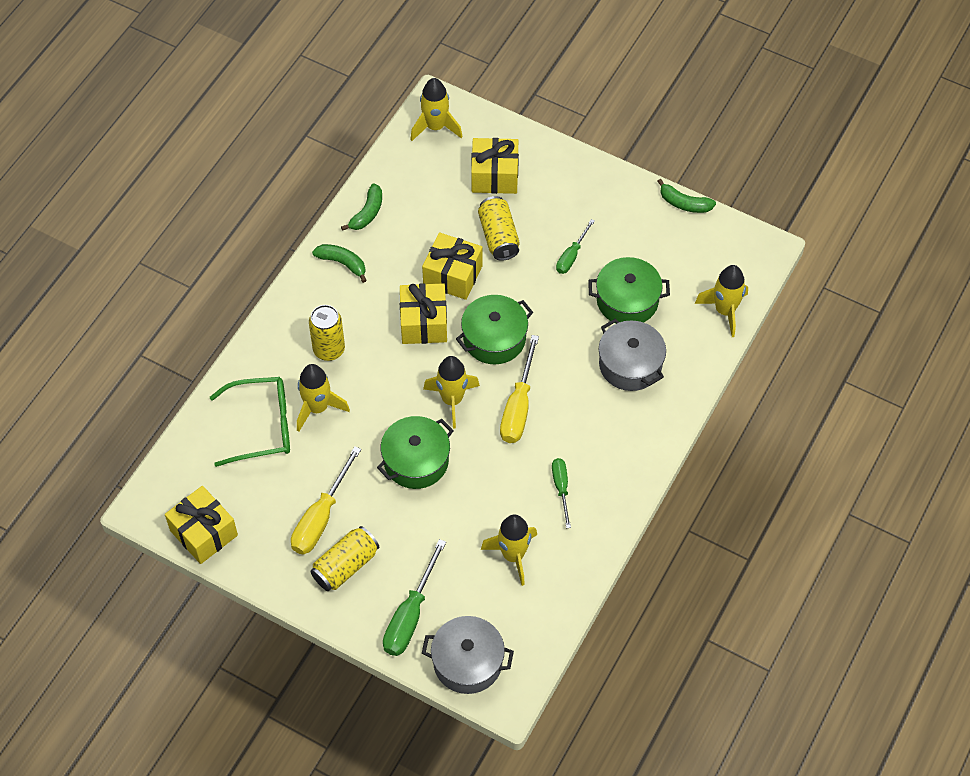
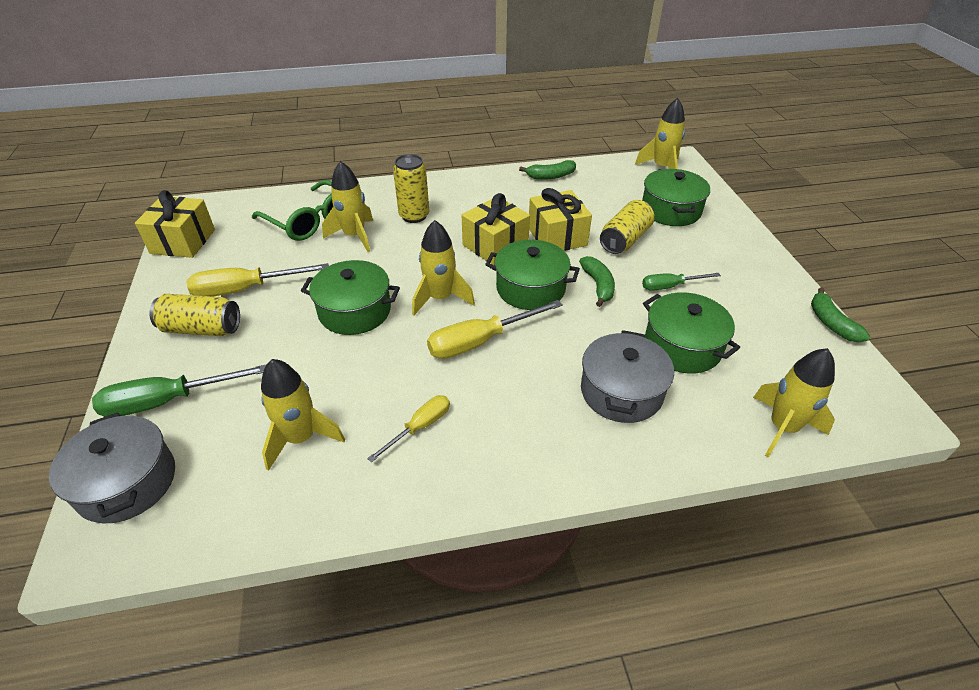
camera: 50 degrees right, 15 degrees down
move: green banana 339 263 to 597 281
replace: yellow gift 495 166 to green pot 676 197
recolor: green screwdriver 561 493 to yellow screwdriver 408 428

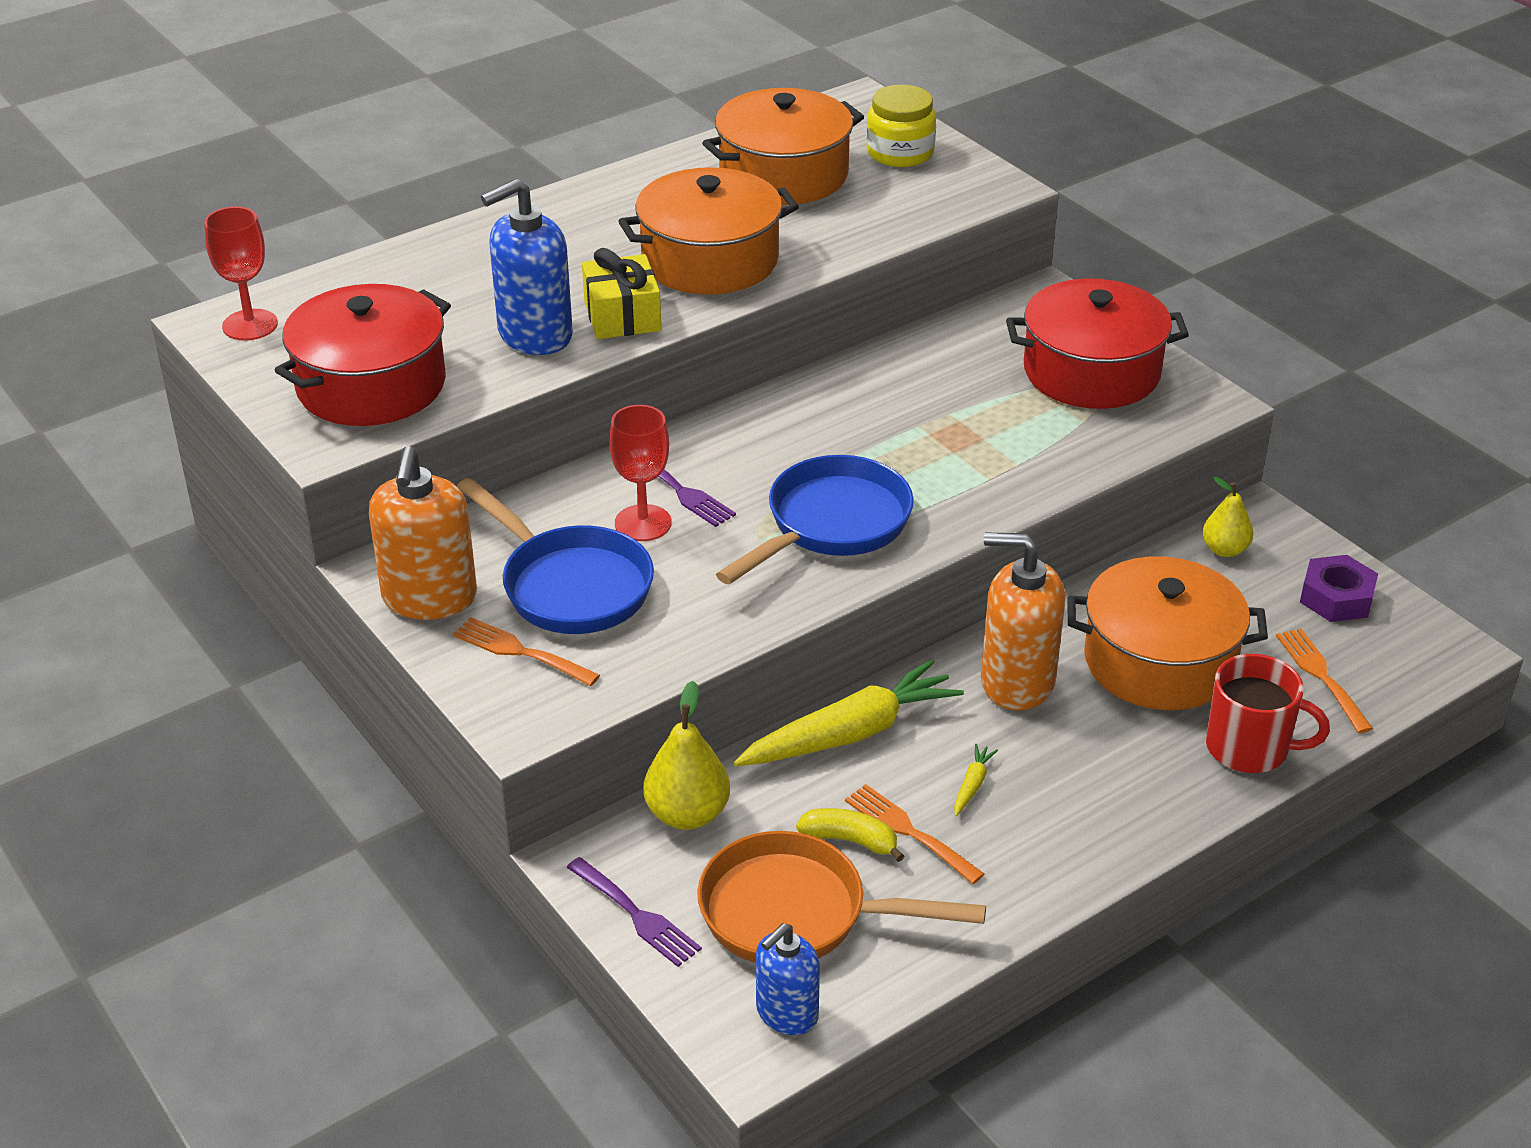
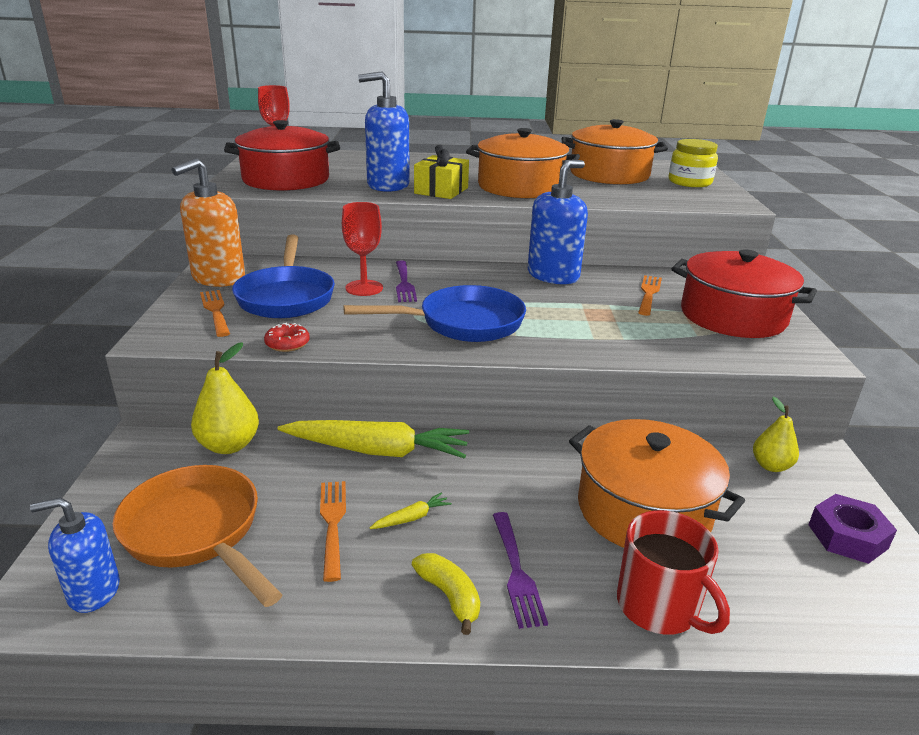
camera: 35 degrees right, 10 degrees down
delete: orange soap dispenser 1023 622
insert: red donut 287 337; blue soap dispenser 558 222
move: yellow banana 850 835 to 446 594; purple fork 634 912 to 520 570; orange fork 1324 680 to 650 295

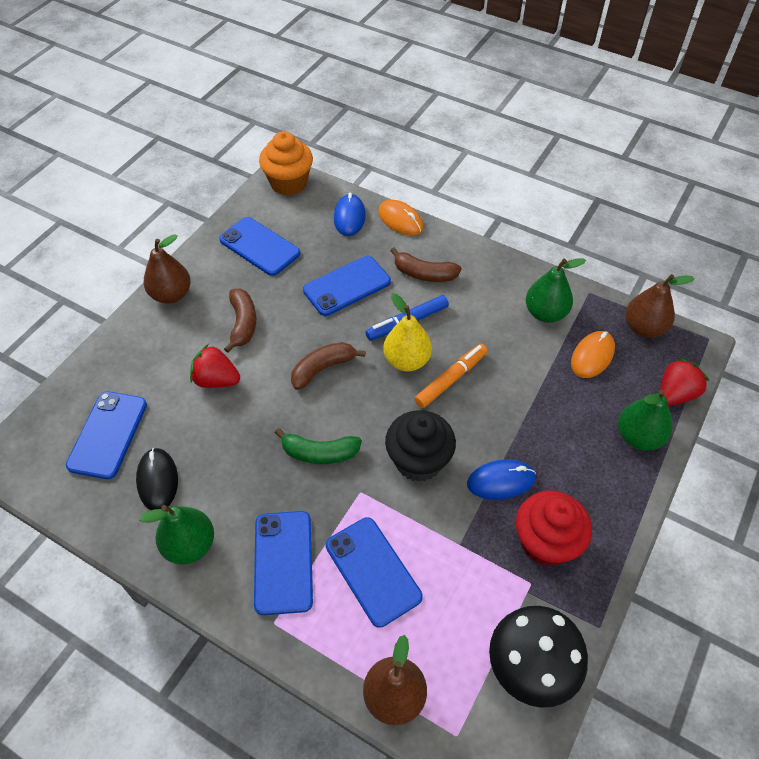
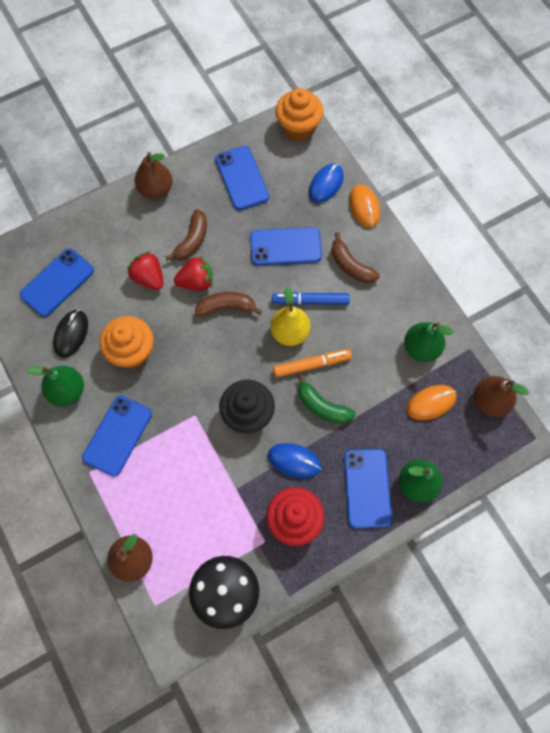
camera: 30 degrees right, 15 degrees up
insert: orange cupcake 127 342
move: red strawberry 684 382 to 193 273; green banana 318 446 to 327 399; blue phone 374 572 to 368 488

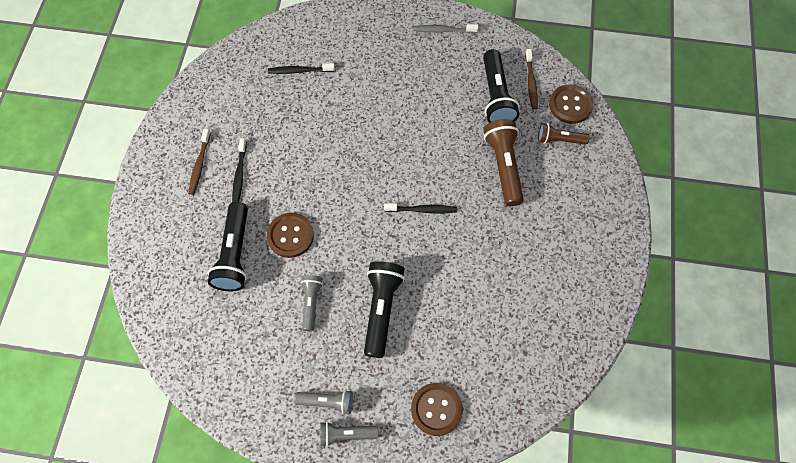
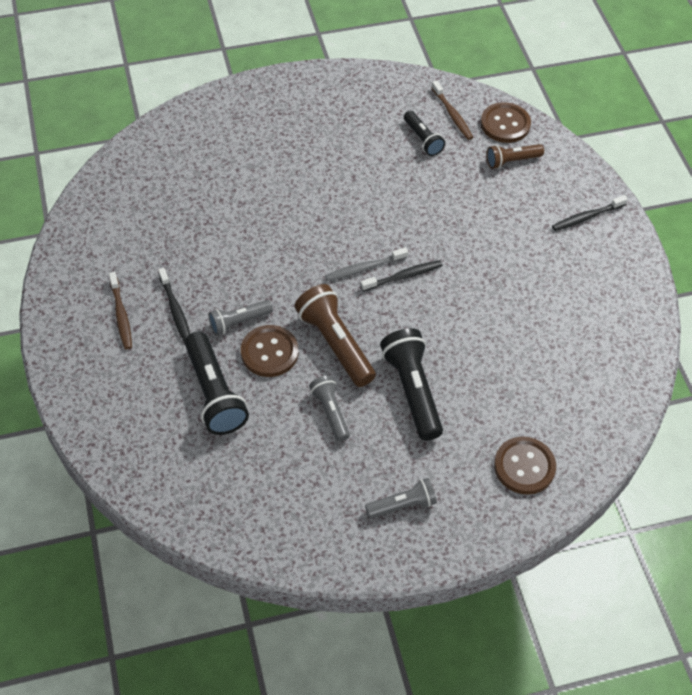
camera: 25 degrees left, 10 degrees down
move: grey flashlight 349 434 to 241 318; brown flashlight 504 162 to 335 335; grey toothbrush 445 28 to 366 264; black toothbrush 301 68 to 590 213
resize: black flashlight 501 86 = 424 133 x0.59

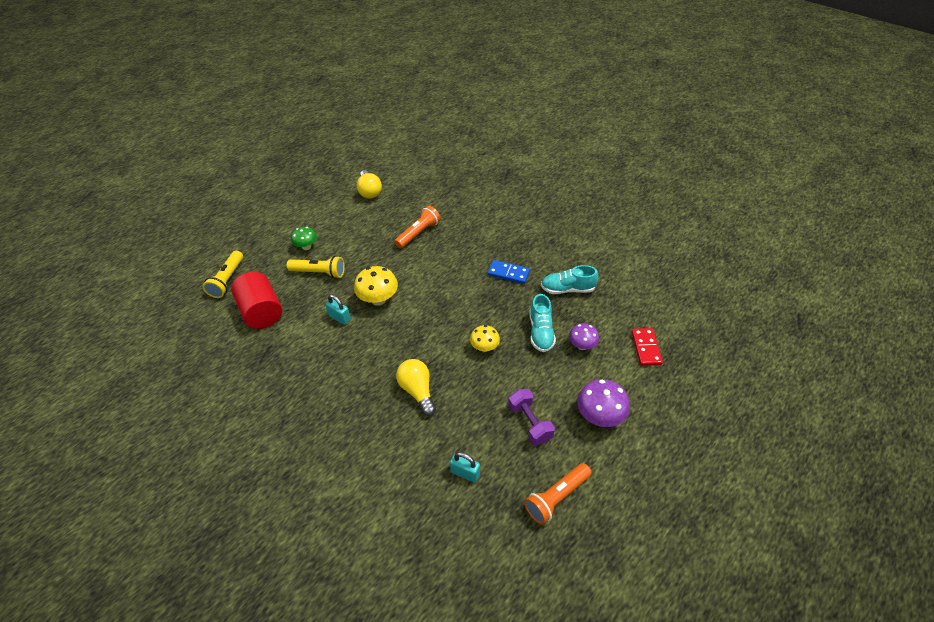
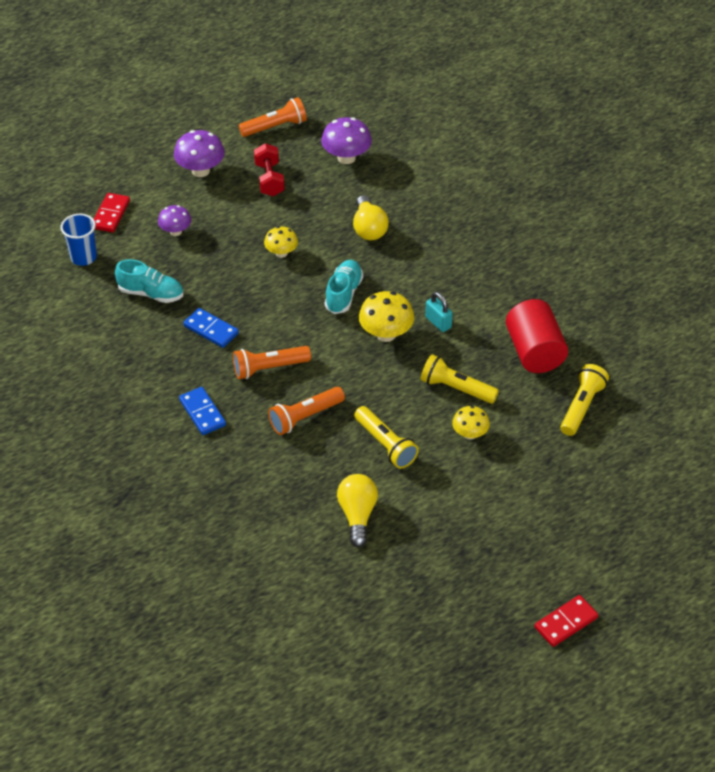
camera: 165 degrees left, 0 degrees up
insert: blue cup 79 240; blue domino 202 411; orange flashlight 272 362; yellow flashlight 386 437; red domino 566 621
move: turquoise shoe 542 323 to 344 287
replace: turquoise padlock 465 467 to purple mushroom 346 140
recolor: purple dumbbell 531 417 to red dumbbell 269 169; green mushroom 304 238 to yellow mushroom 471 423

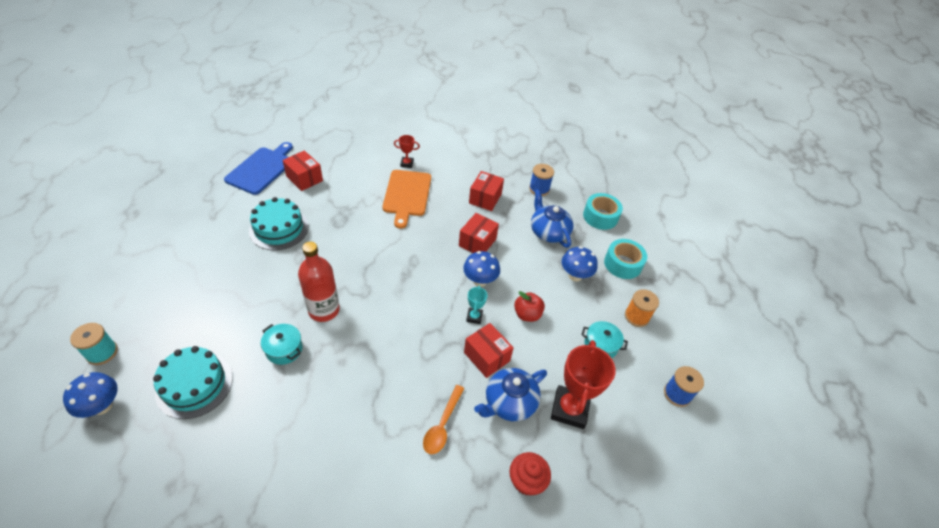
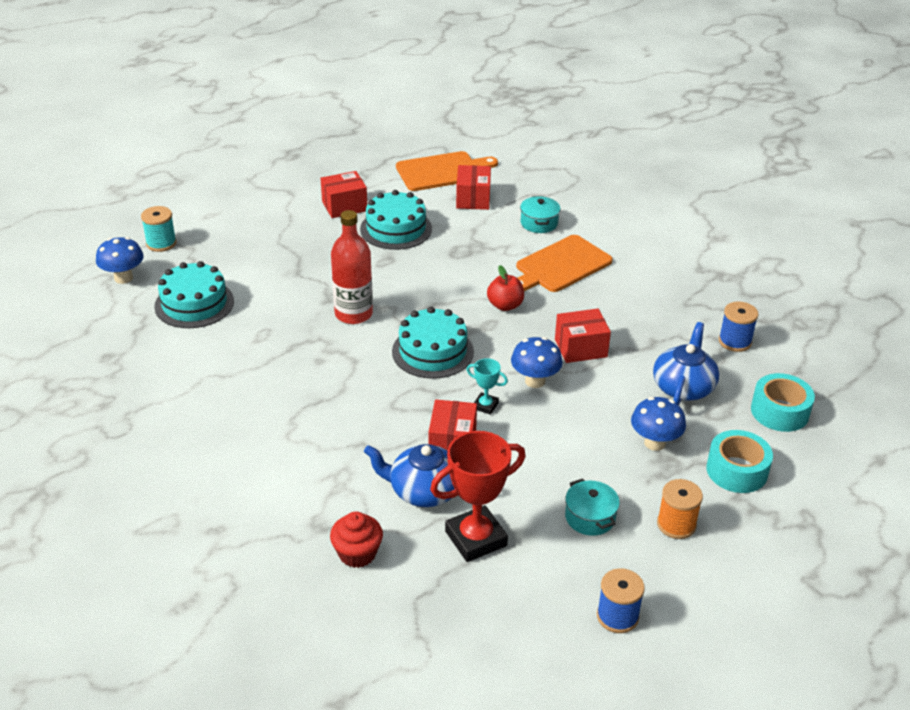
camera: 50 degrees right, 10 degrees down
delete: red trophy 407 151; orange spoon 444 419
insert: turquoise cake 433 343
move: red box 486 191 to 344 194; red apple 529 306 to 505 288; turquoise pot 282 344 to 540 214
recolor: blue cutting board 258 168 to orange cutting board 447 171
rotate: turquoise trophy 476 304 = 487 386 60 degrees clockwise

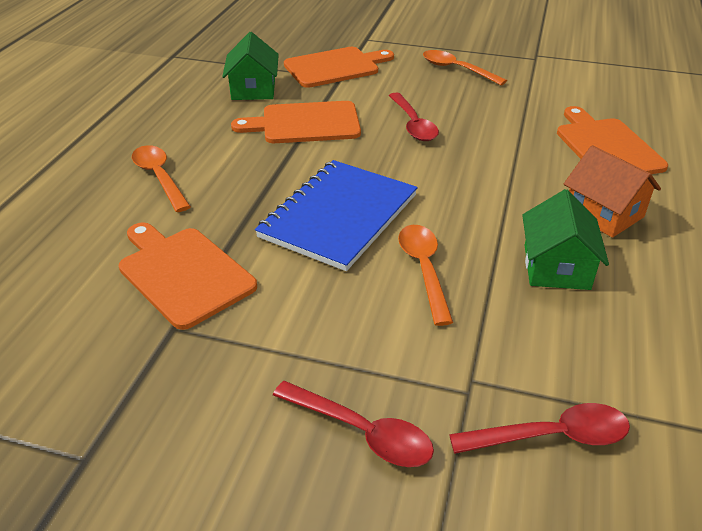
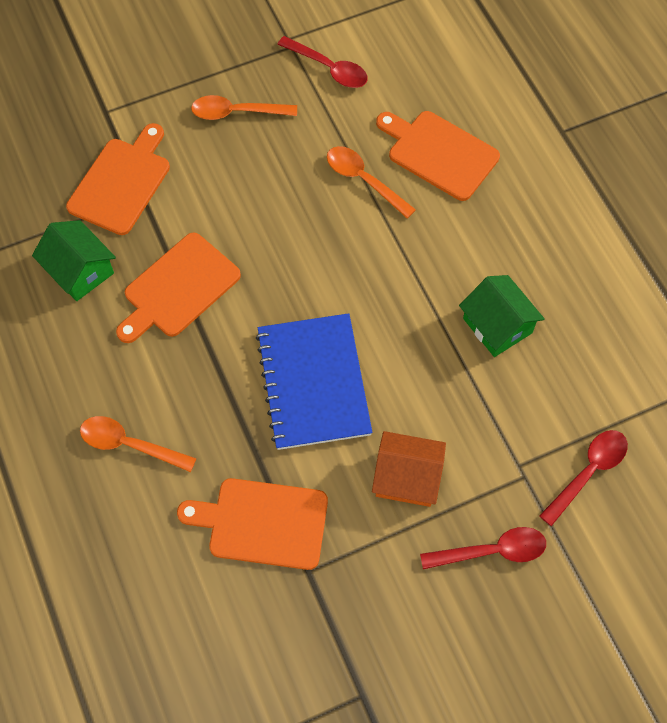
camera: 40 degrees left, 25 degrees up
move: red spoon 414 116 to 322 62; orange spoon 425 275 to 371 182; orange house 612 191 to 409 469

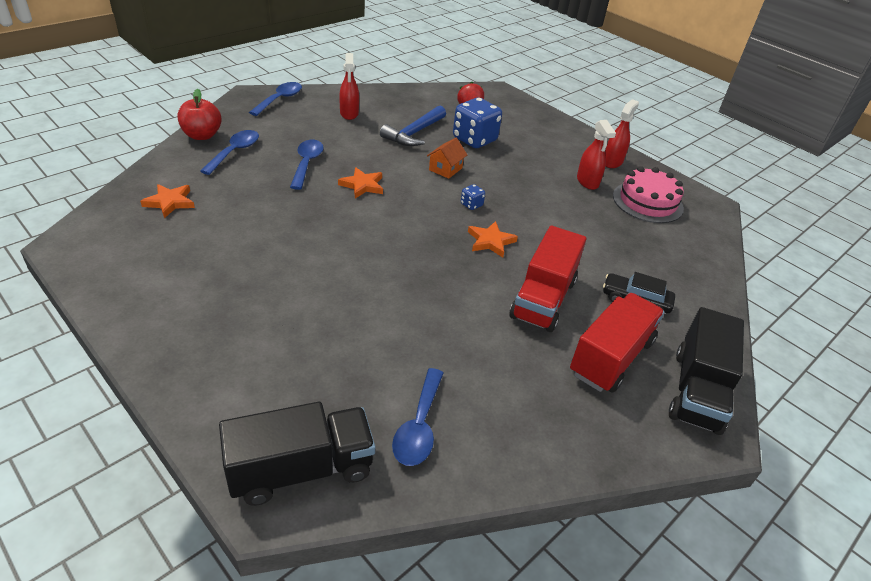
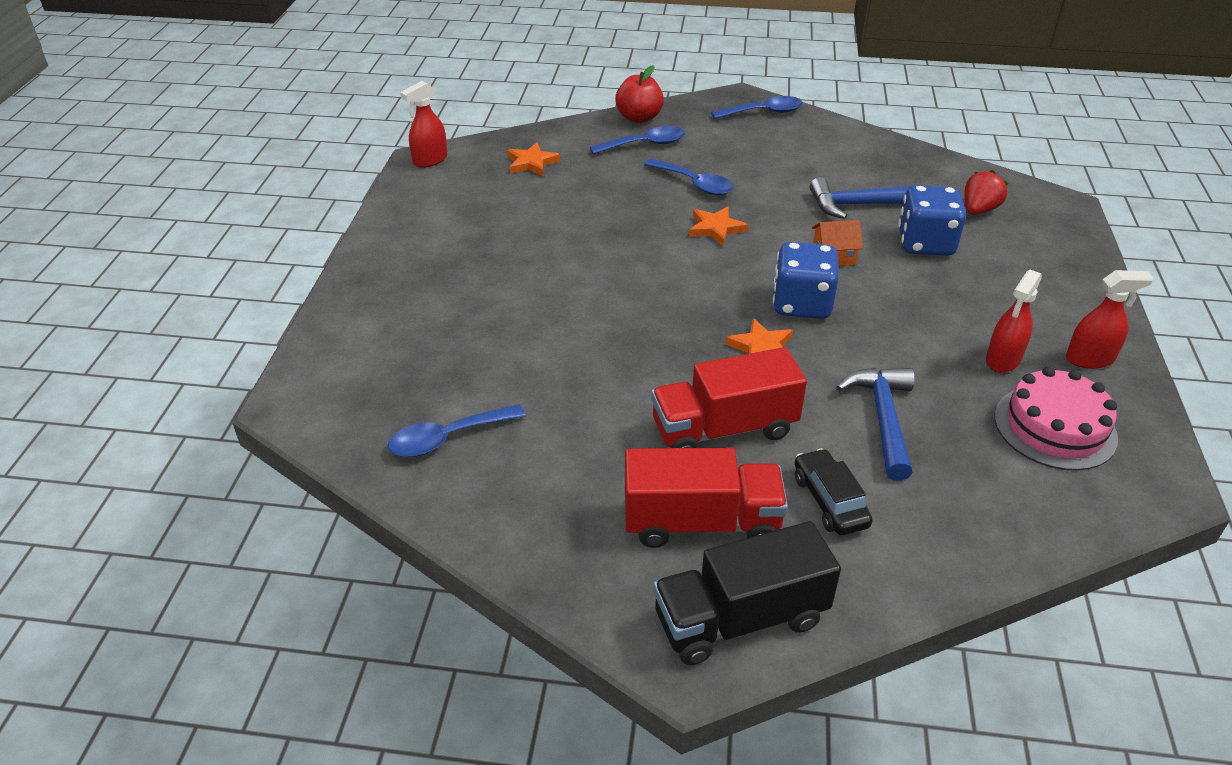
camera: 55 degrees right, 0 degrees up
delete: black truck 297 454
insert: blue hammer 875 424
move: red spray bottle 349 86 to 423 124
rotate: blue spoon 307 165 = 688 177 75 degrees clockwise
resize: blue dice 473 197 = 806 280 x2.27

